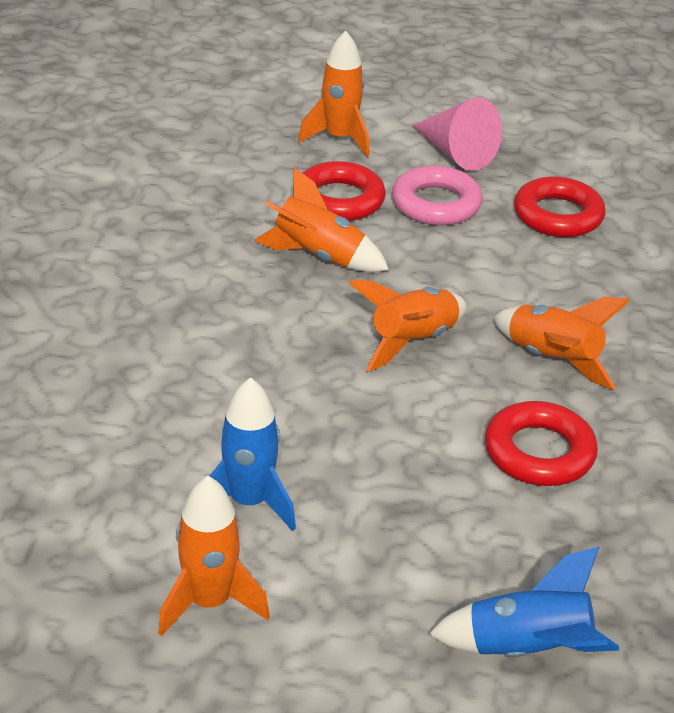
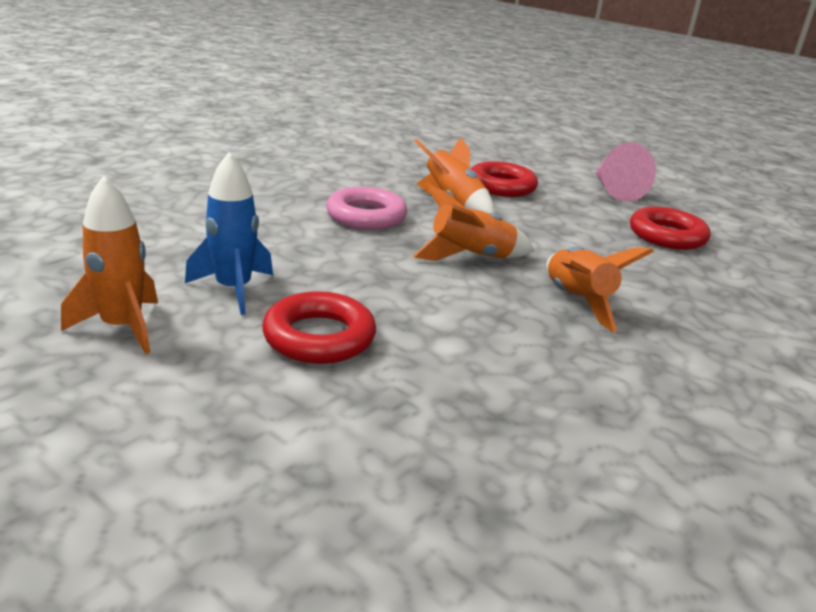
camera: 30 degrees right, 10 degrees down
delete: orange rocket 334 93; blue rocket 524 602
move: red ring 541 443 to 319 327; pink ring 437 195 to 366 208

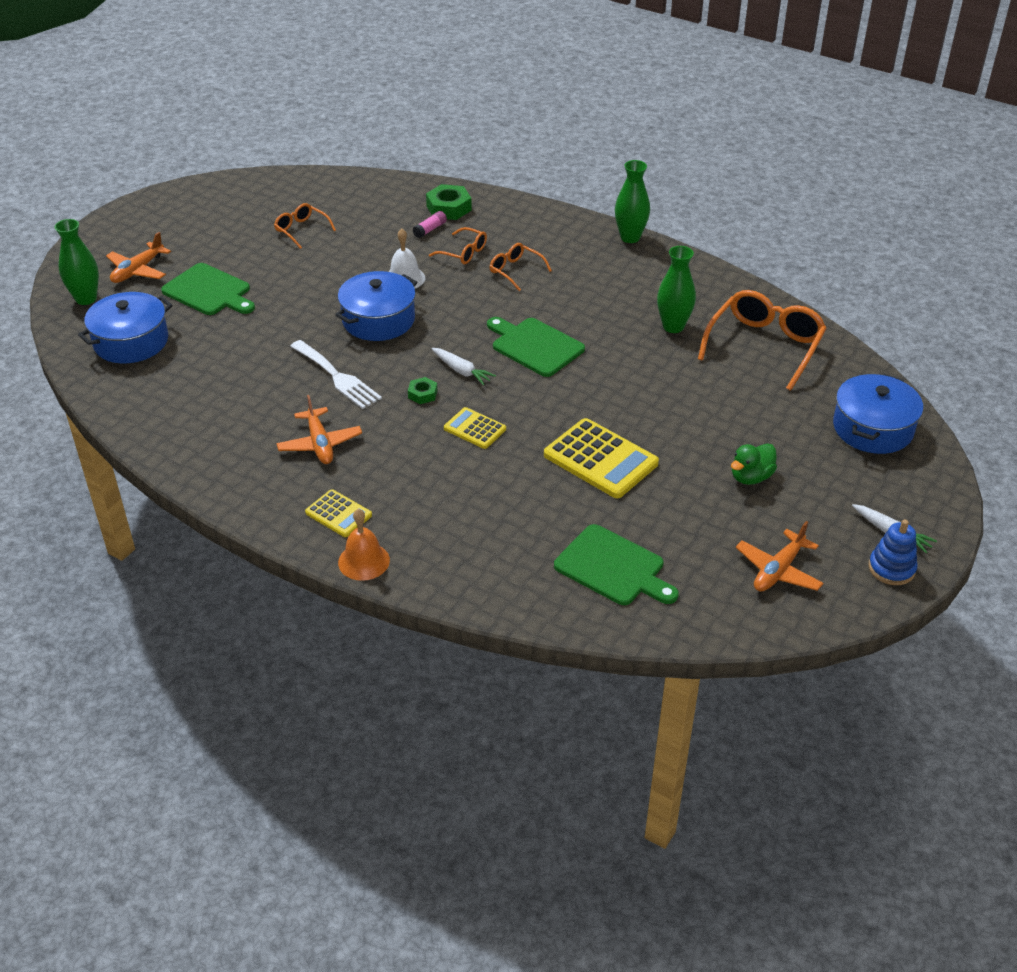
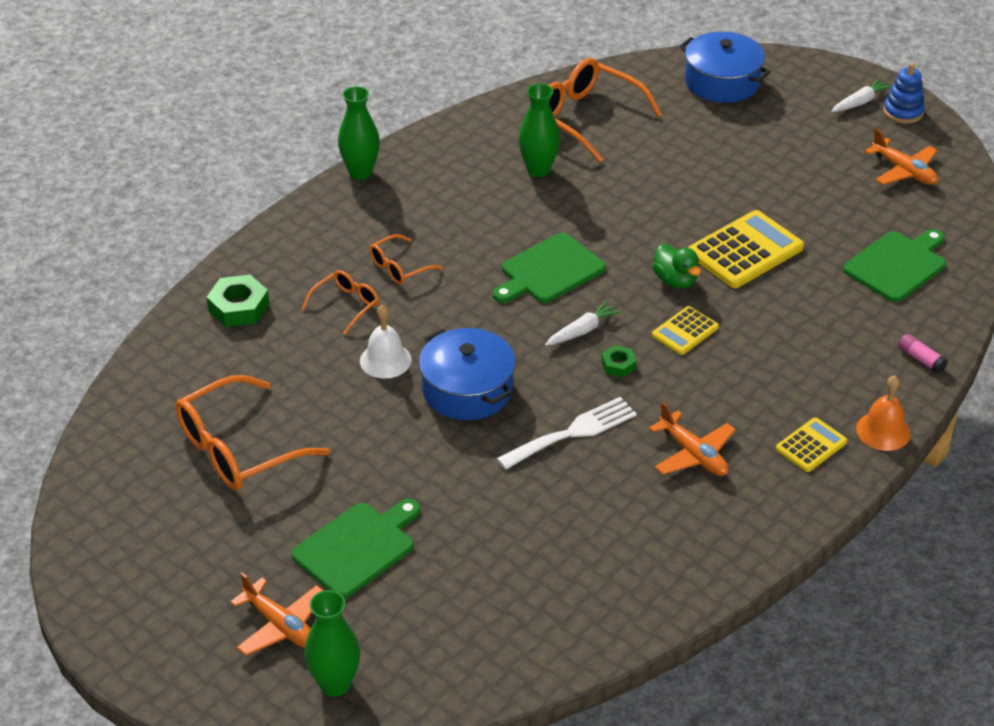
camera: 80 degrees left, 0 degrees up
delete: blue pot 125 328
move: green duck 754 464 to 677 266; pink glue stick 430 224 to 923 354
rotate: orange plane 319 429 = 692 439 60 degrees clockwise
resize: orange glasses 305 226 = 252 432 x1.91

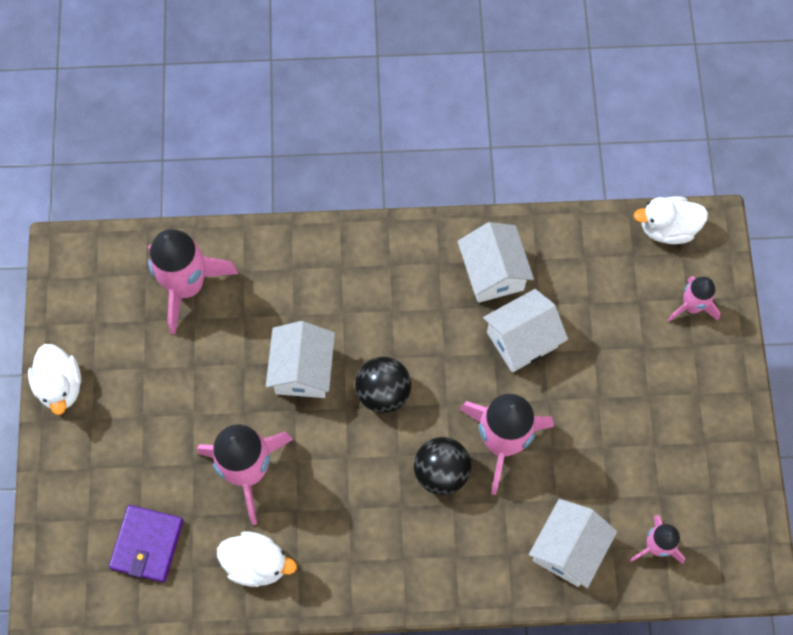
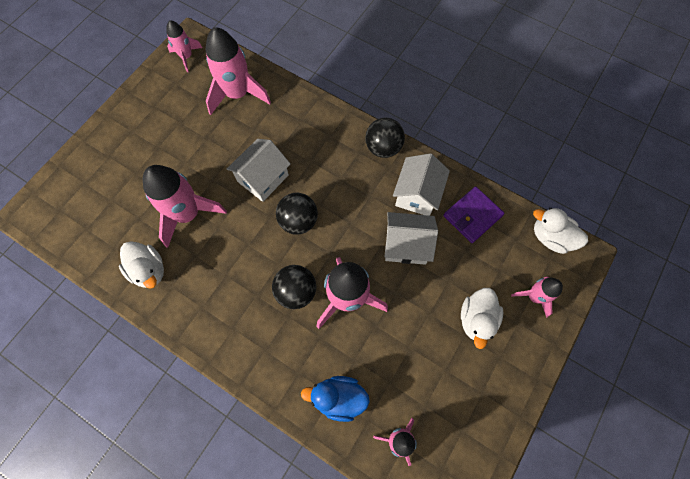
camera: 35 degrees right, 0 degrees up
insert: pink rocket 184 46; black ball 385 138
move: purple wallet 146 543 to 474 214; white duck 54 379 to 482 318
replace: white house 573 543 to blue duck 335 399

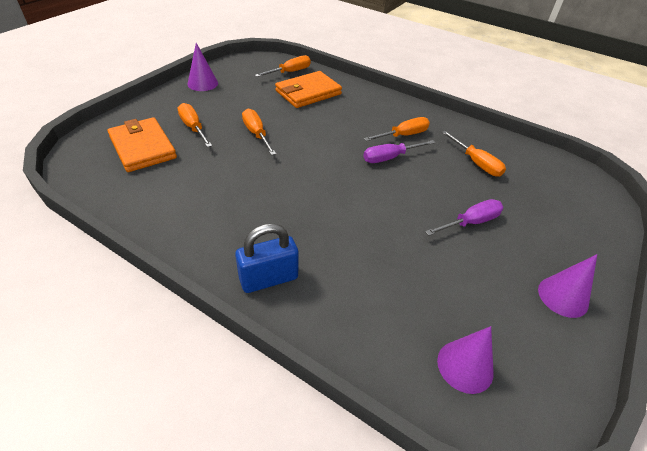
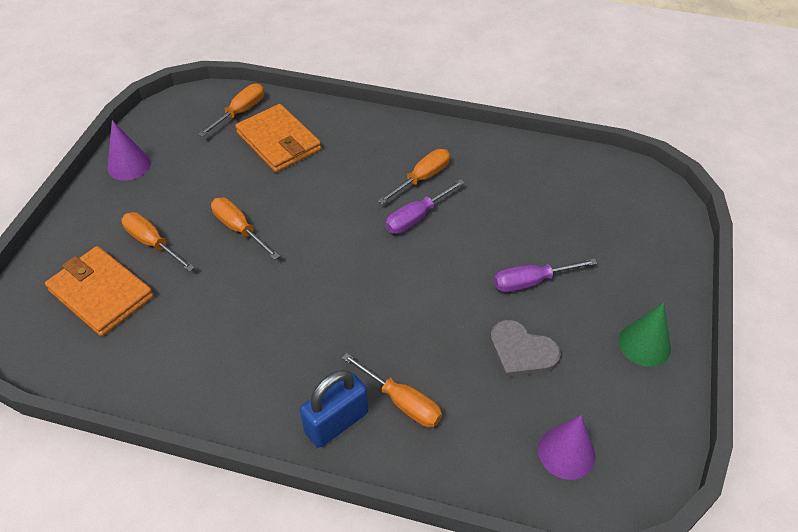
camera: 15 degrees left, 5 degrees up
insert: grey heart 525 349
move: orange screwdriver 474 154 to 392 390
recolor: purple cone 567 286 to green cone 645 334
rotate: orange wallet 308 89 = 278 138 75 degrees counterclockwise; purple screwdriver 464 217 = 545 275 150 degrees counterclockwise

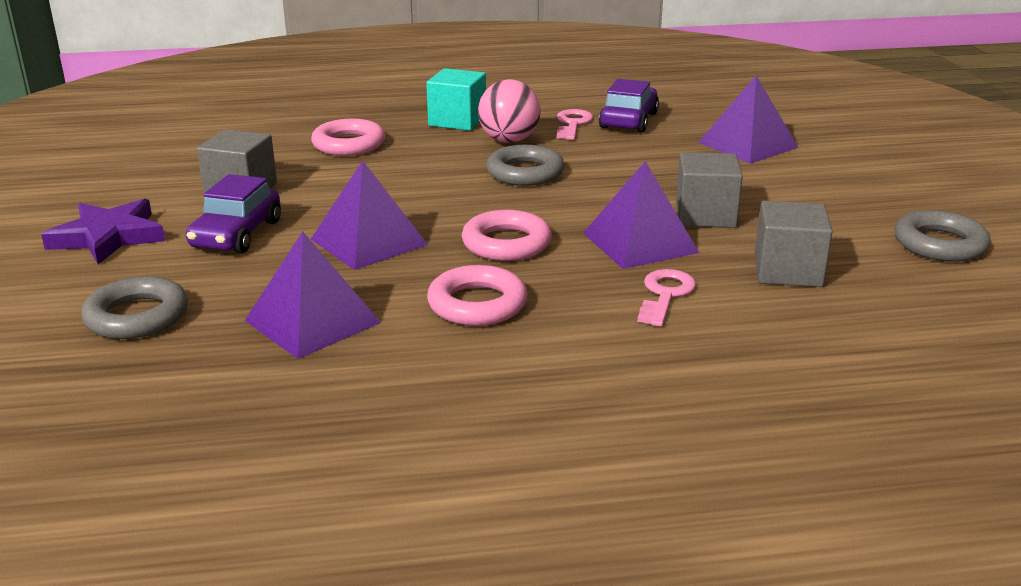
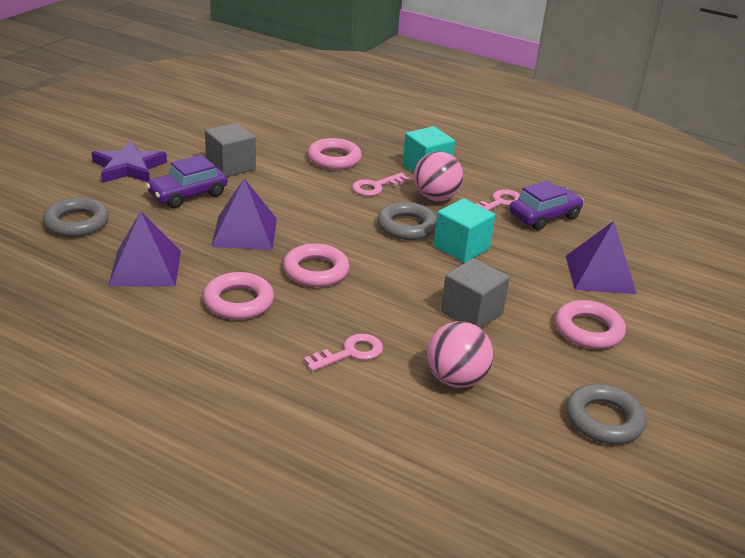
camera: 35 degrees right, 5 degrees up
delete: purple pyramid 641 215
insert: pink key 381 184; turquoise cube 464 230; pink ring 590 324
replace: grey cube 794 244 to pink ball 460 354

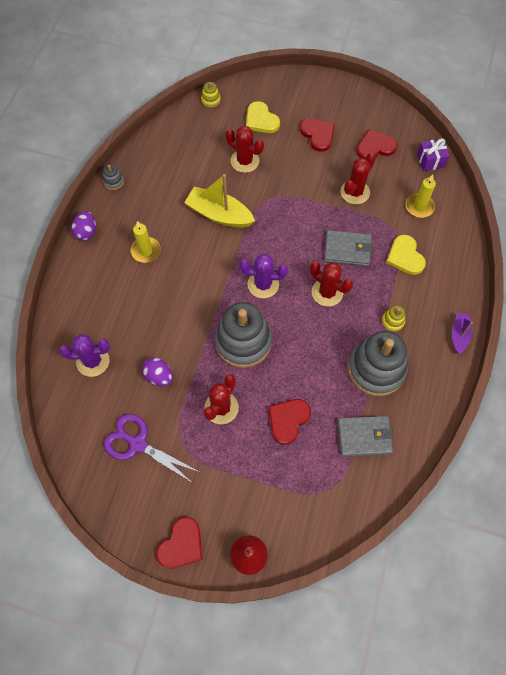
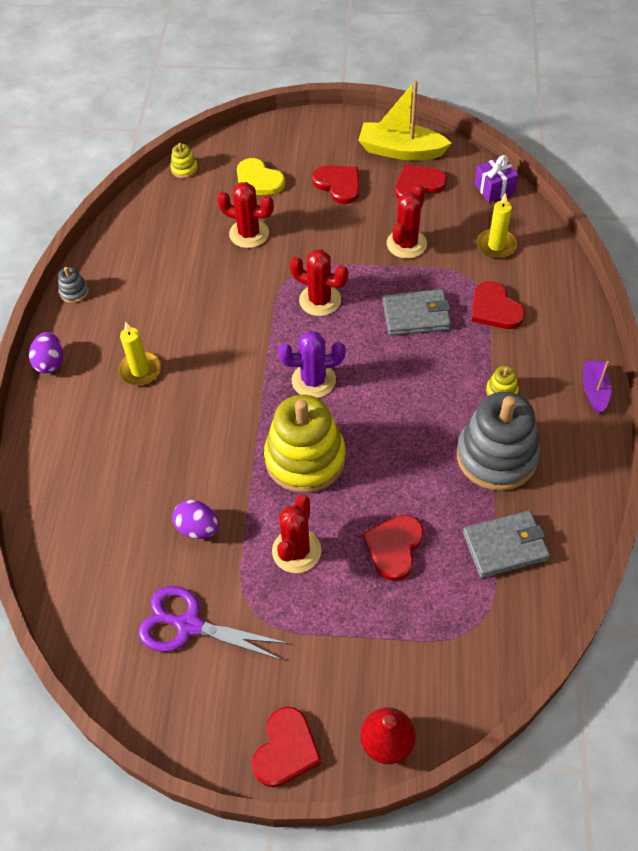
camera: 10 degrees left, 10 degrees down
delete: purple cactus 84 355
move: red cactus 331 284 to 319 282; yellow boat 219 201 to 405 120
recolor: grey stacking toy 243 335 to yellow stacking toy 305 444; yellow heart 406 255 to red heart 498 305

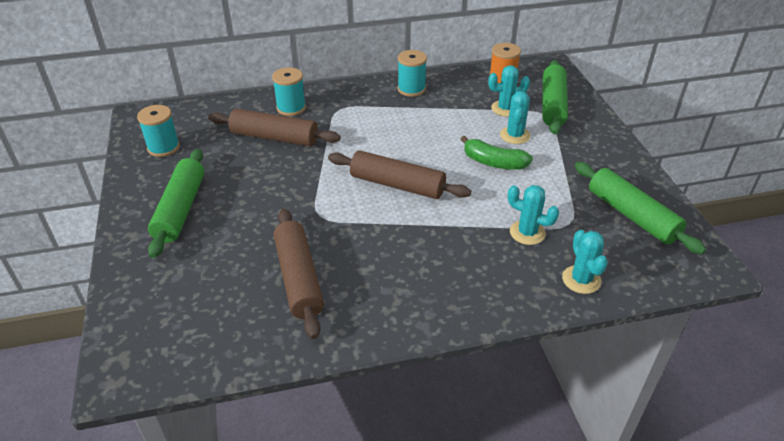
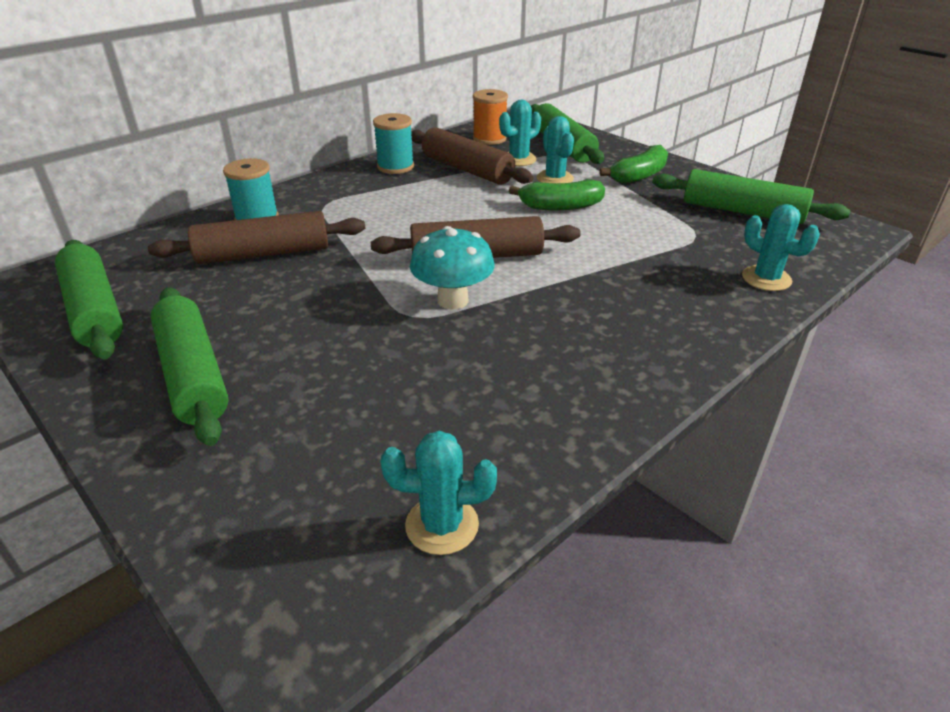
camera: 30 degrees left, 5 degrees down
insert: turquoise mushroom 452 267; green banana 634 164
move: turquoise cactus 533 215 to 439 493; brown rolling pin 299 273 to 472 156
replace: turquoise spool 158 131 to green rolling pin 89 299

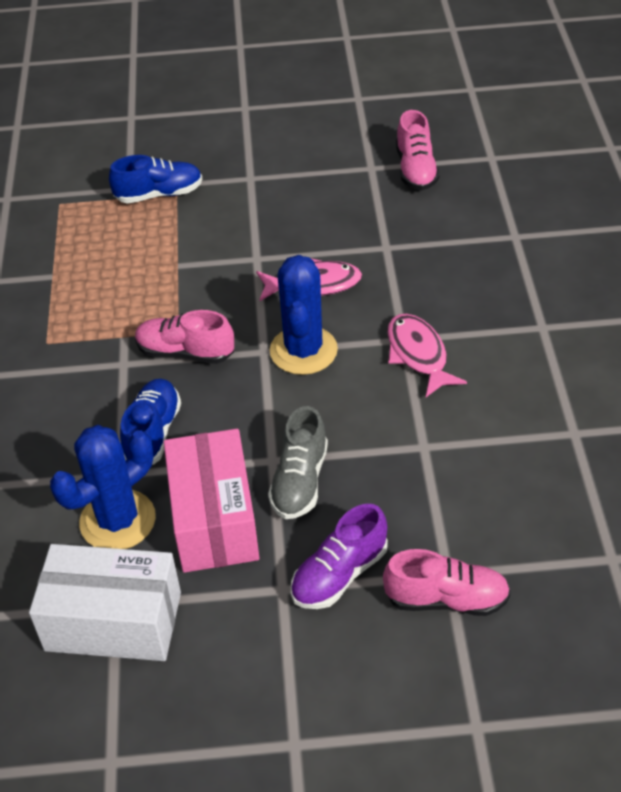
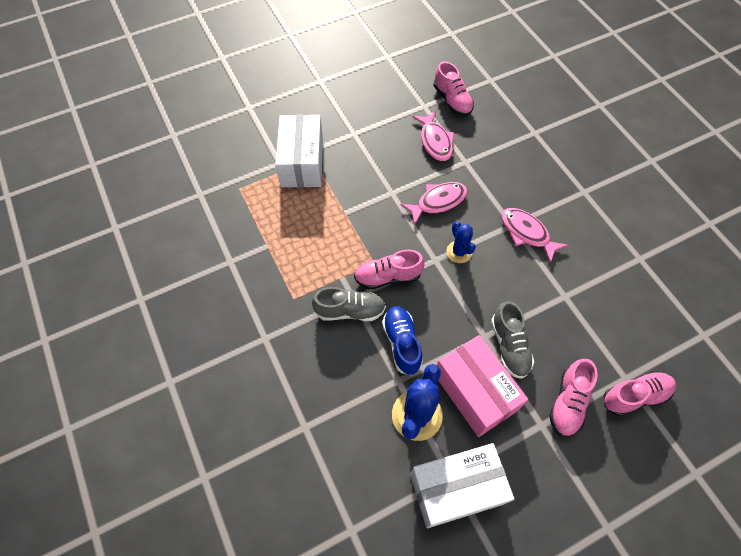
camera: 25 degrees left, 15 degrees up
insert: grey shoe 349 304; pink fish 433 136
replace: blue shoe 155 179 to white box 299 151
recolor: purple shoe 339 556 to pink shoe 573 398
resize: blue cactus 304 315 = 461 242 x0.59

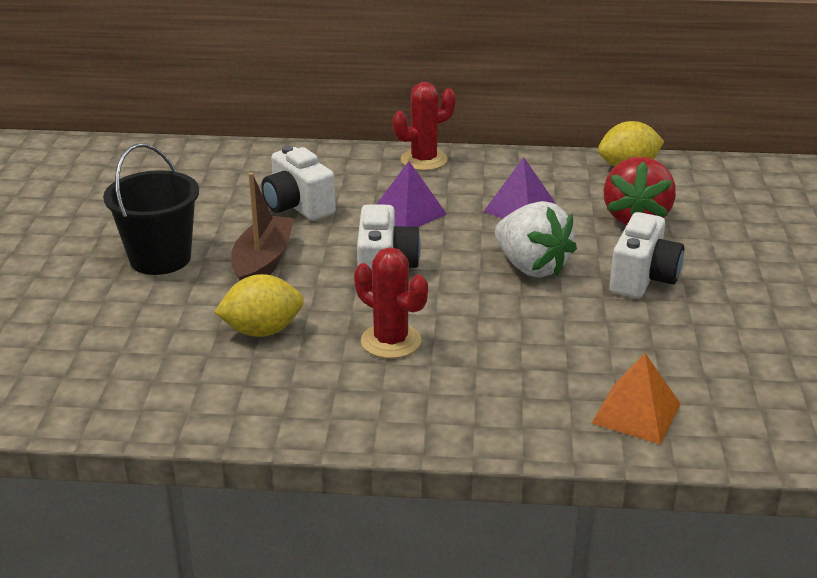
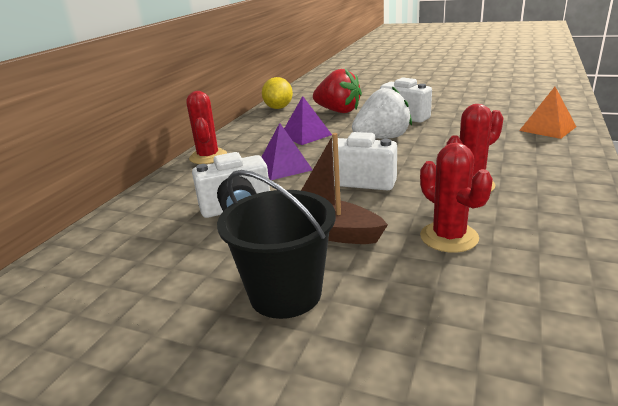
camera: 70 degrees left, 5 degrees down
replace: yellow lemon 259 305 to red cactus 456 198

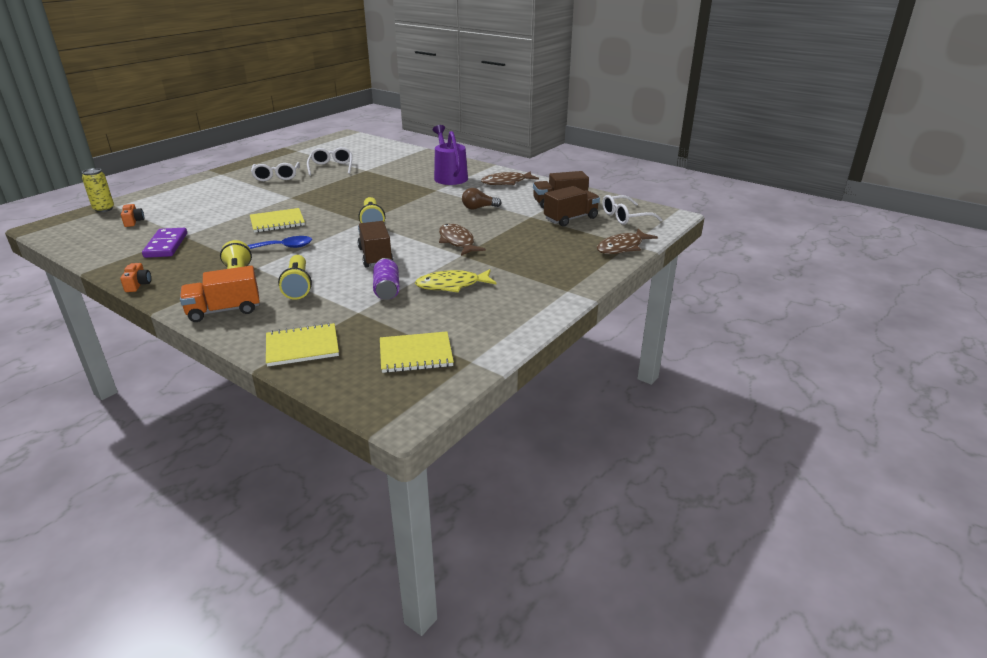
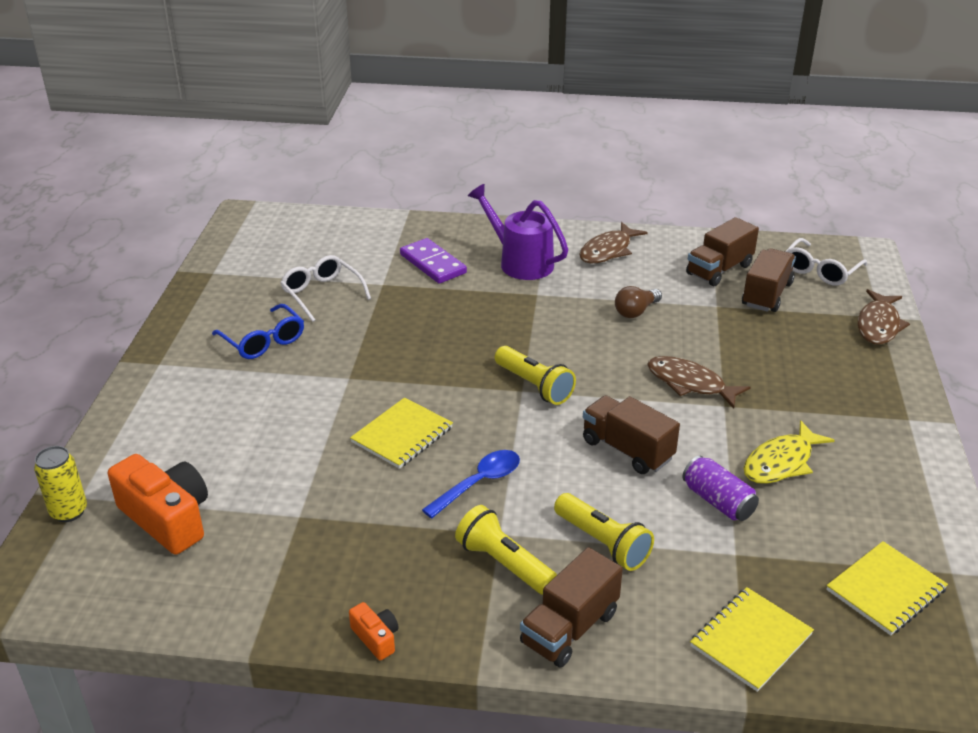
camera: 30 degrees left, 5 degrees up
move: purple domino 164 243 to 433 261
recolor: white glasses 275 171 to blue glasses 258 331; orange truck 220 294 to brown truck 571 607
resize: orange camera 132 215 = 158 504 x2.12

